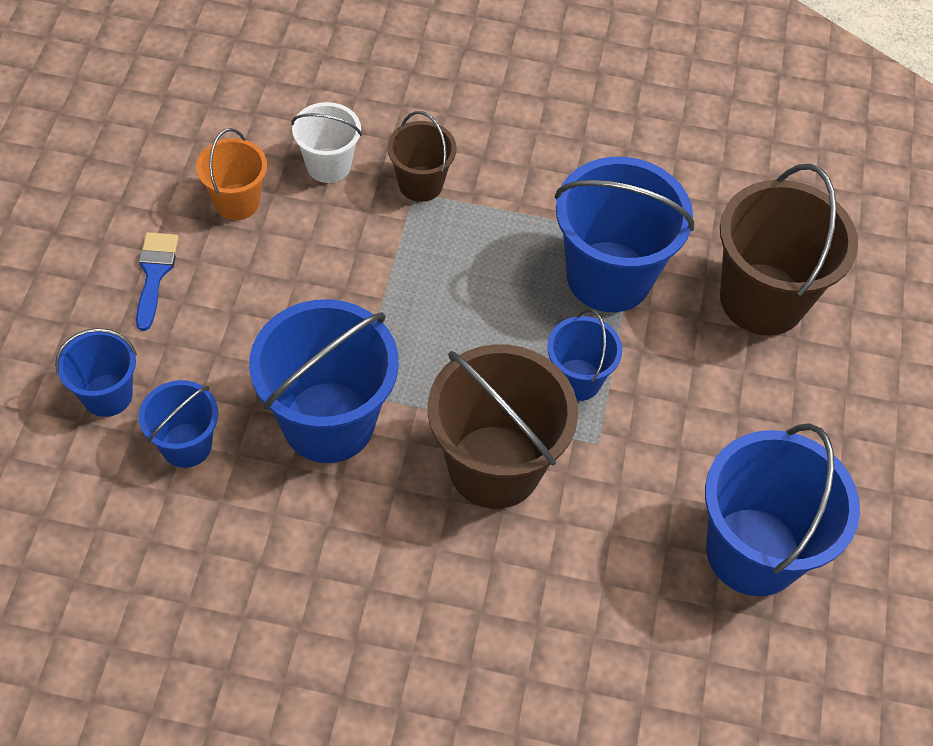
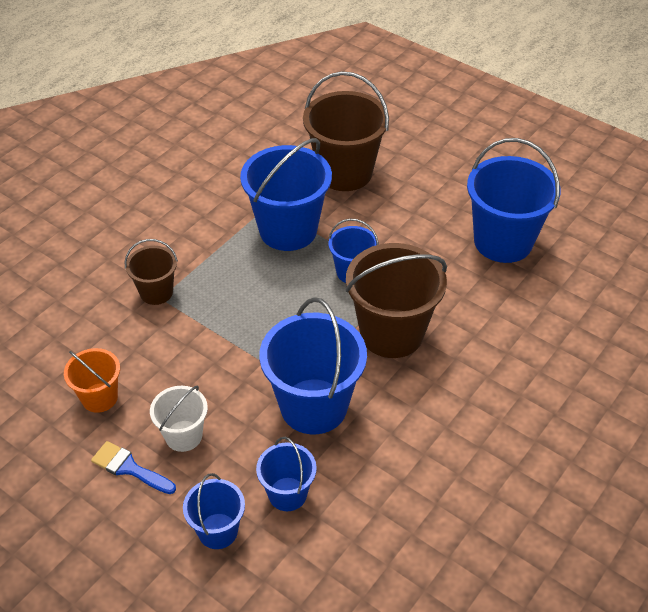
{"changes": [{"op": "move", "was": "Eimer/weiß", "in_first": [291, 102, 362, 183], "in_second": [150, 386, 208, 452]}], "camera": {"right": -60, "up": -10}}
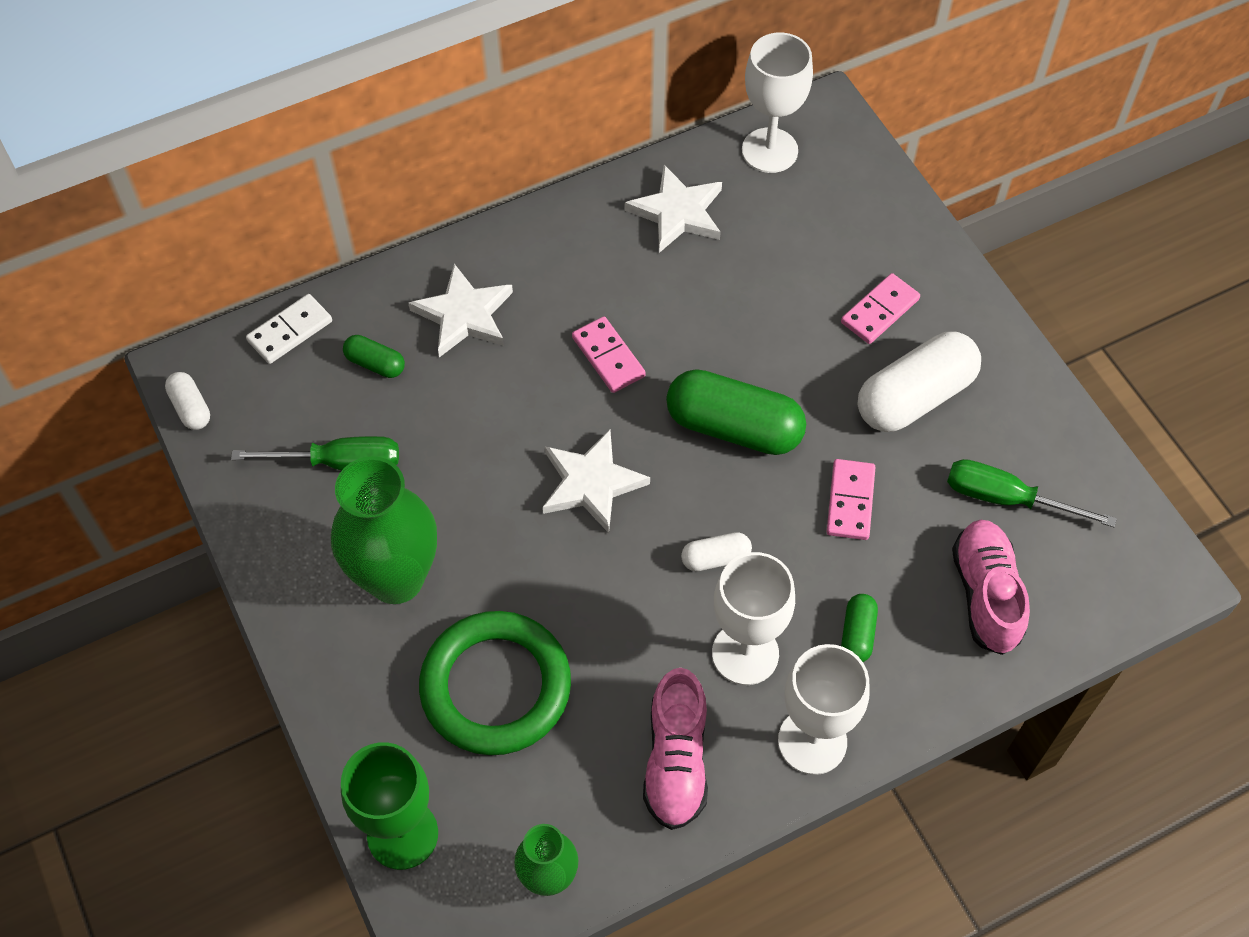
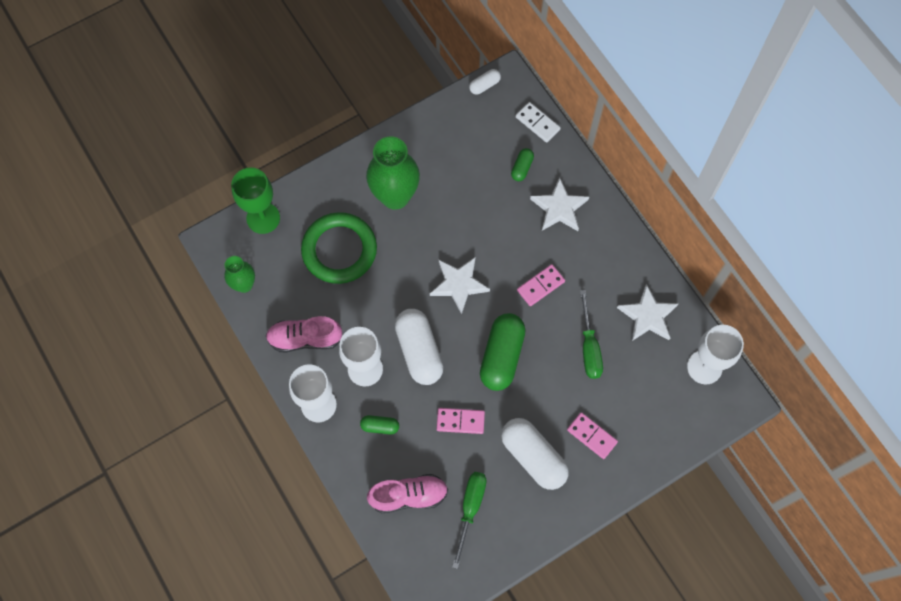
{"changes": [{"op": "move", "was": "Schraubenzieher/grün", "in_first": [231, 436, 399, 471], "in_second": [580, 290, 603, 379]}, {"op": "resize", "was": "Kapsel/weiß", "in_first": [681, 532, 752, 571], "in_second": [395, 309, 444, 385], "ratio": 2.07}], "camera": {"right": 85, "up": 10}}
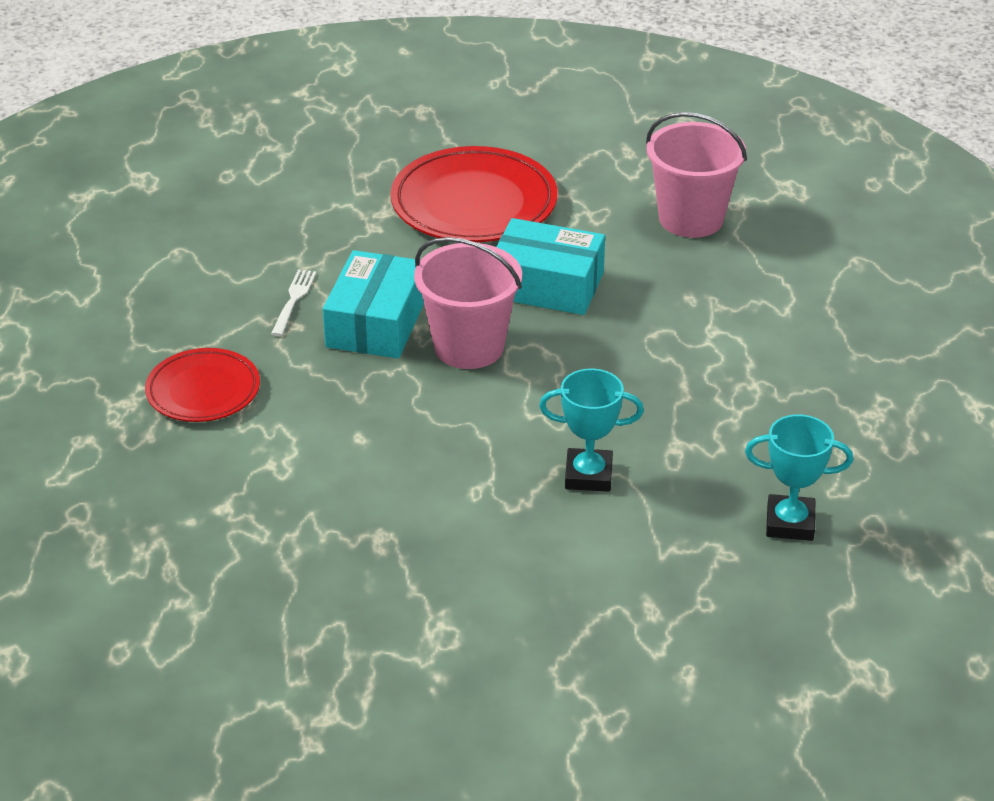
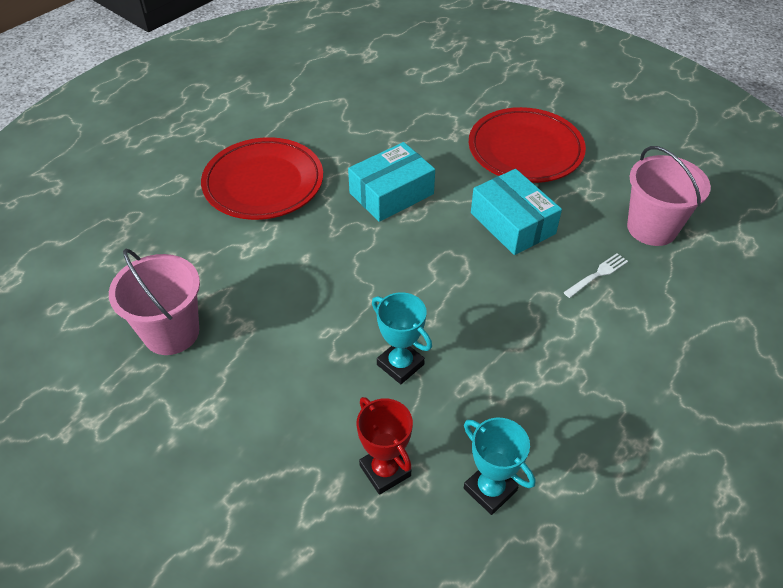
{"changes": [{"op": "move", "was": "Eimer/rosa", "in_first": [414, 237, 522, 369], "in_second": [109, 249, 200, 355]}, {"op": "move", "was": "Gabel/weiß", "in_first": [271, 269, 317, 336], "in_second": [563, 253, 628, 298]}, {"op": "resize", "was": "Teller/rot", "in_first": [145, 348, 260, 422], "in_second": [201, 137, 323, 220], "ratio": 1.64}, {"op": "insert", "now": "Pokal/rot", "in_second": [357, 397, 413, 495]}], "camera": {"right": 40, "up": 10}}
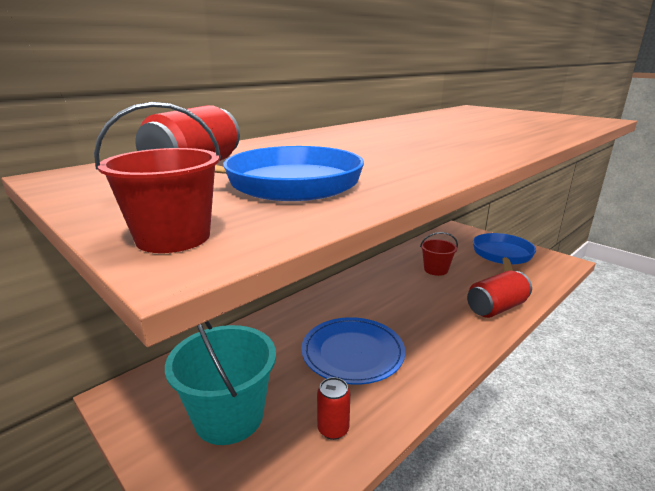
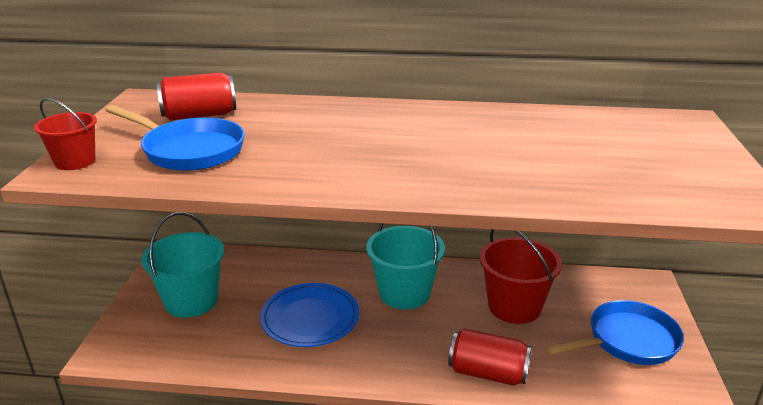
{"changes": [{"op": "resize", "was": "Eimer/rot", "in_first": [420, 232, 458, 276], "in_second": [480, 229, 562, 324], "ratio": 1.72}, {"op": "delete", "was": "Dose/rot", "in_first": [317, 377, 350, 440]}, {"op": "insert", "now": "Eimer/türkis", "in_second": [366, 223, 445, 309]}], "camera": {"right": 50, "up": 5}}
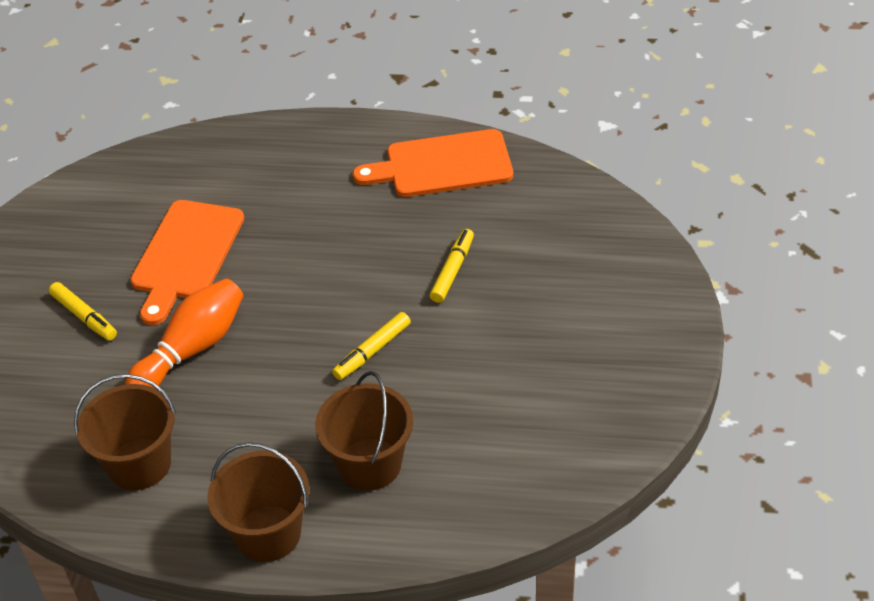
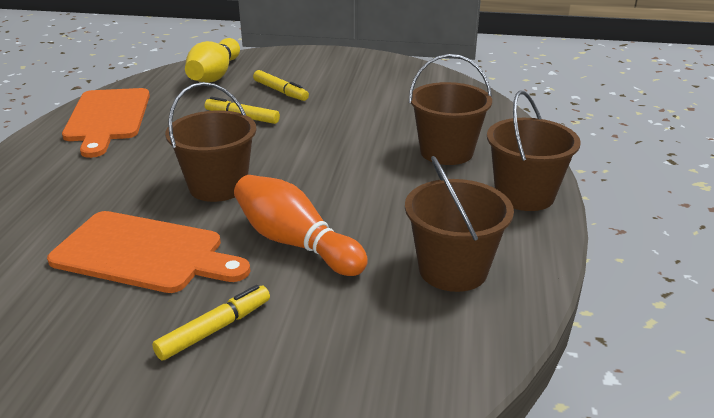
{"changes": [{"op": "move", "was": "Filzstift/gelb", "in_first": [332, 312, 411, 380], "in_second": [253, 70, 309, 101]}, {"op": "insert", "now": "Bowlingkegel/gelb", "in_second": [185, 38, 240, 83]}, {"op": "insert", "now": "Eimer/braun", "in_second": [165, 82, 257, 202]}], "camera": {"right": -90, "up": -15}}
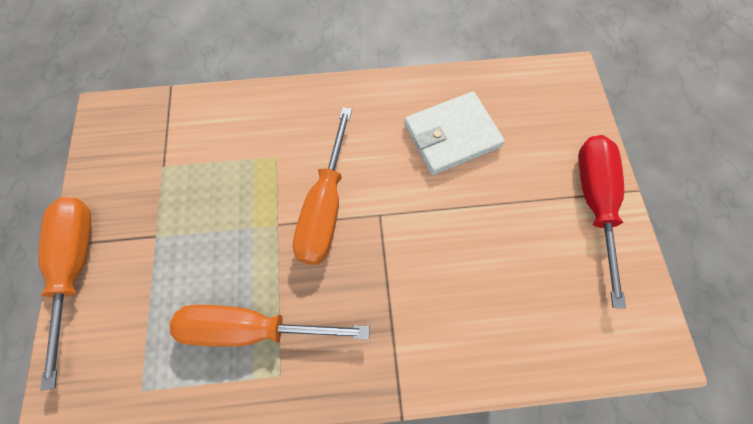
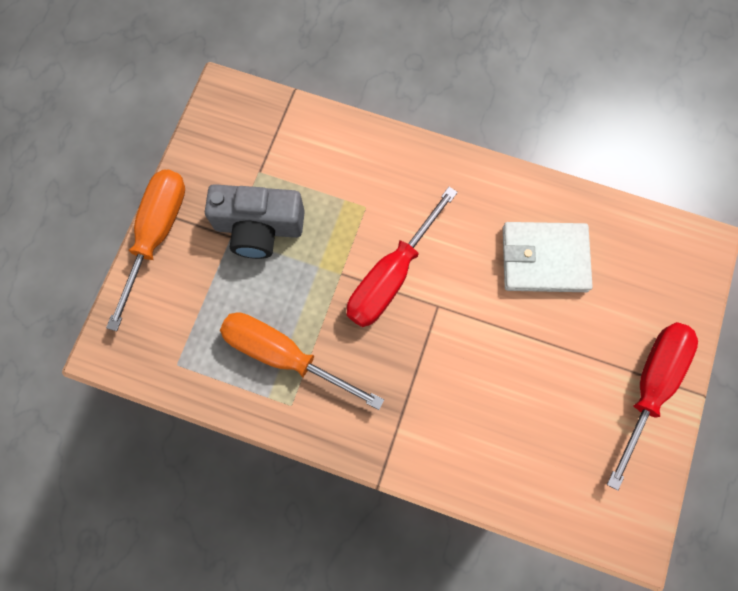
{"changes": [{"op": "recolor", "was": "Schraubenzieher/orange", "now": "Schraubenzieher/rot", "in_first": [293, 107, 352, 265], "in_second": [347, 187, 458, 327]}, {"op": "insert", "now": "Kamera/grau", "in_second": [205, 184, 305, 259]}], "camera": {"right": 25, "up": 5}}
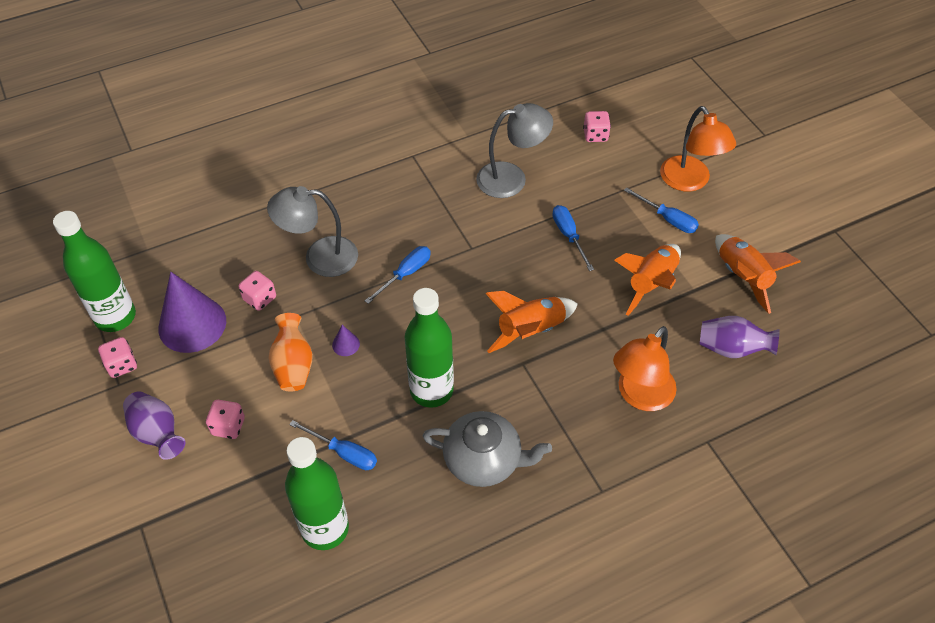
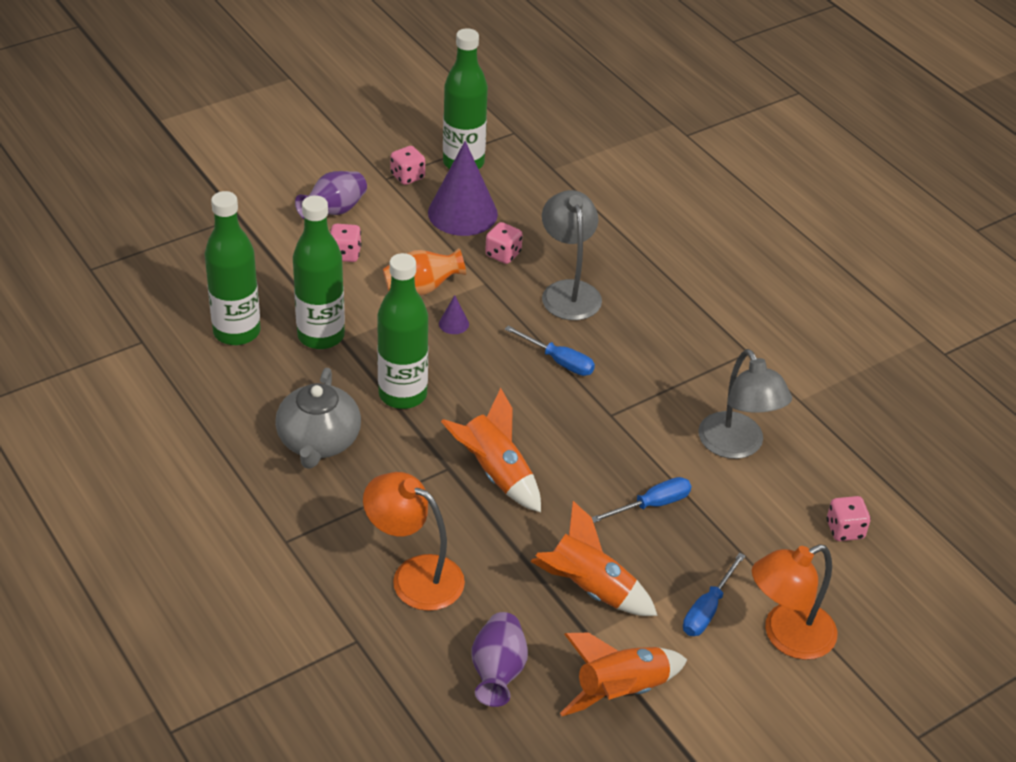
{"changes": [{"op": "replace", "was": "Schraubenzieher/blau", "now": "Flasche/grün", "in_first": [289, 420, 377, 470], "in_second": [293, 195, 345, 349]}], "camera": {"right": 80, "up": -10}}
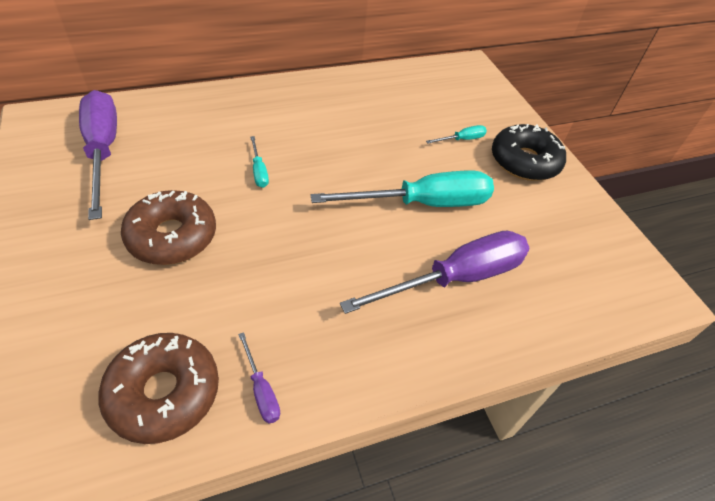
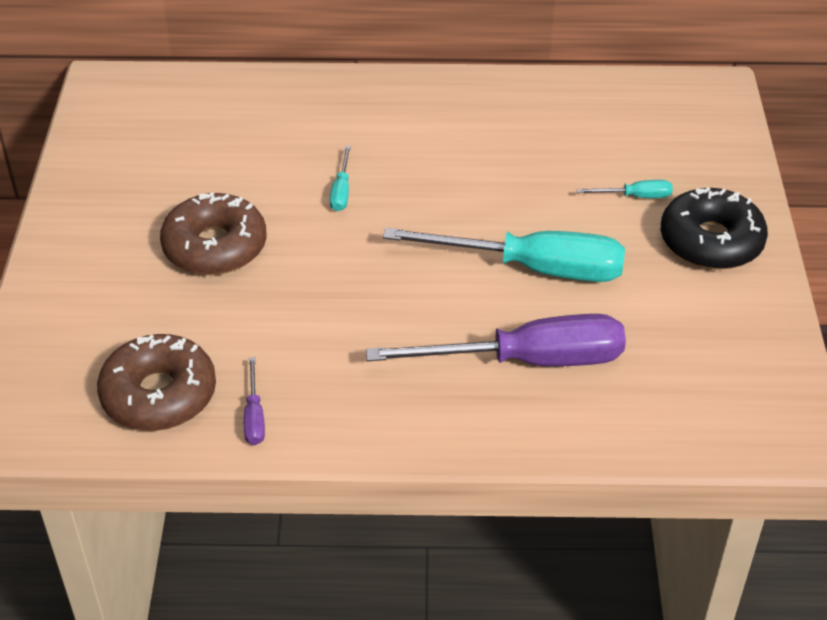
{"changes": [{"op": "delete", "was": "Schraubenzieher/lila", "in_first": [79, 90, 117, 220]}], "camera": {"right": 25, "up": -5}}
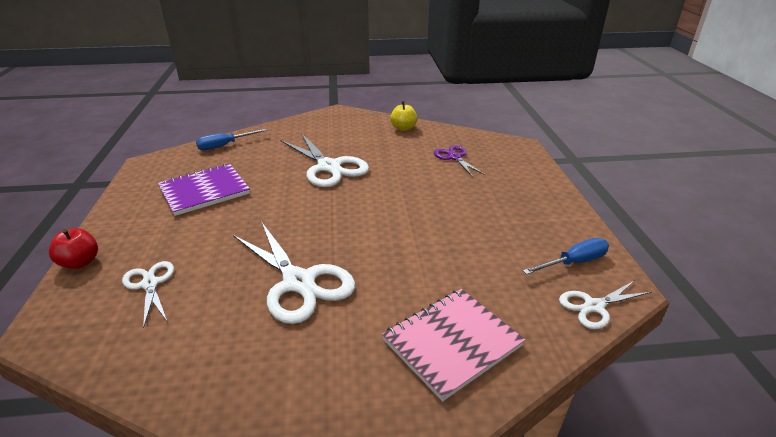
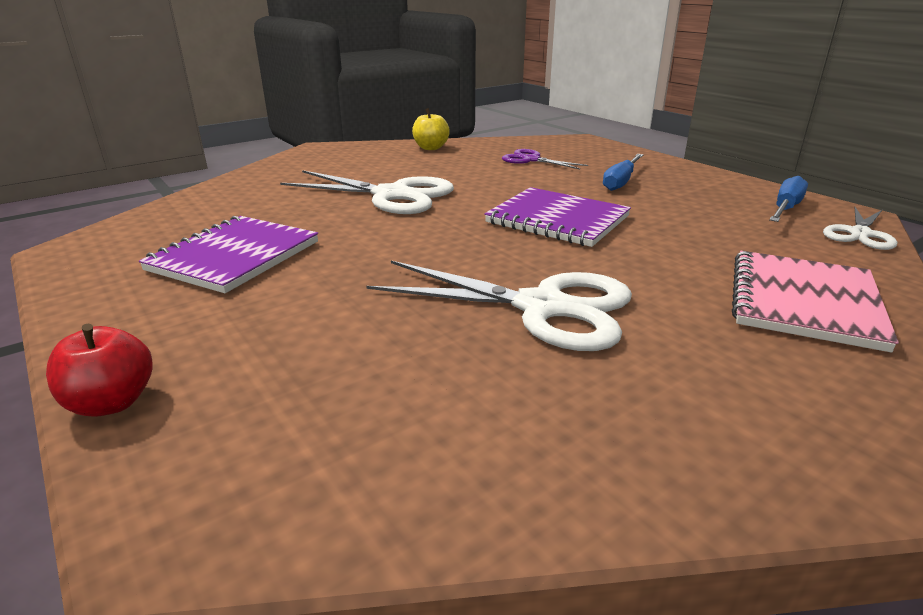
{"changes": [{"op": "move", "was": "Schraubenzieher/blau", "in_first": [196, 129, 267, 150], "in_second": [603, 154, 644, 191]}, {"op": "delete", "was": "Schere/weiß", "in_first": [122, 261, 174, 328]}, {"op": "insert", "now": "Notizbuch/lila", "in_second": [484, 187, 631, 247]}], "camera": {"right": -30, "up": -5}}
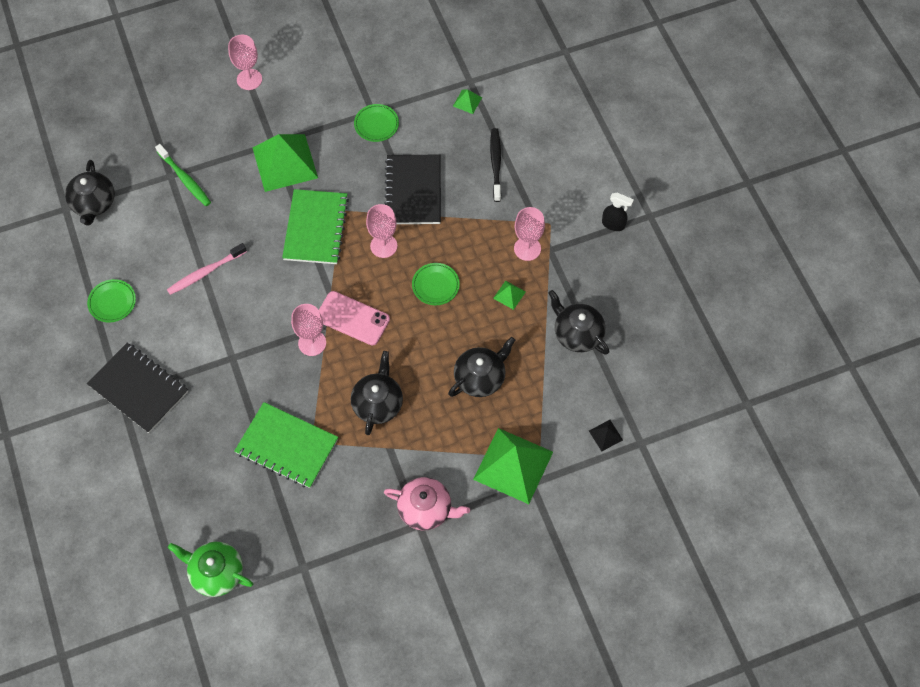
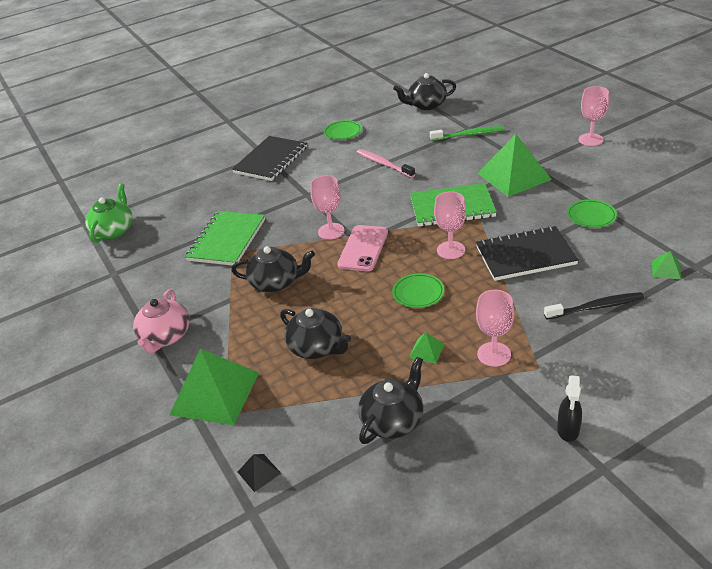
{"changes": [{"op": "rotate", "was": "Zahnbürste/grün", "in_first": [155, 144, 211, 206], "in_second": [430, 126, 504, 141], "clockwise": -135}], "camera": {"right": 85, "up": -25}}
